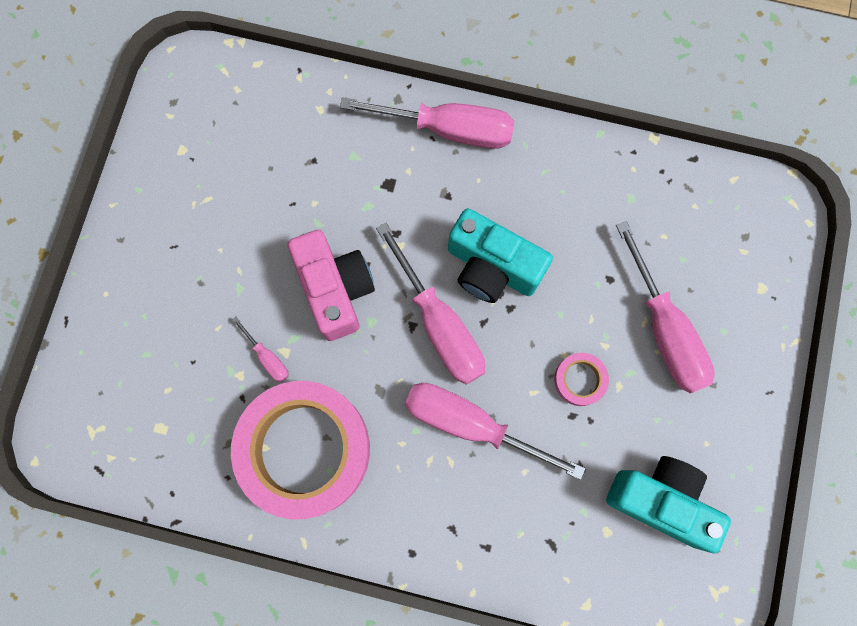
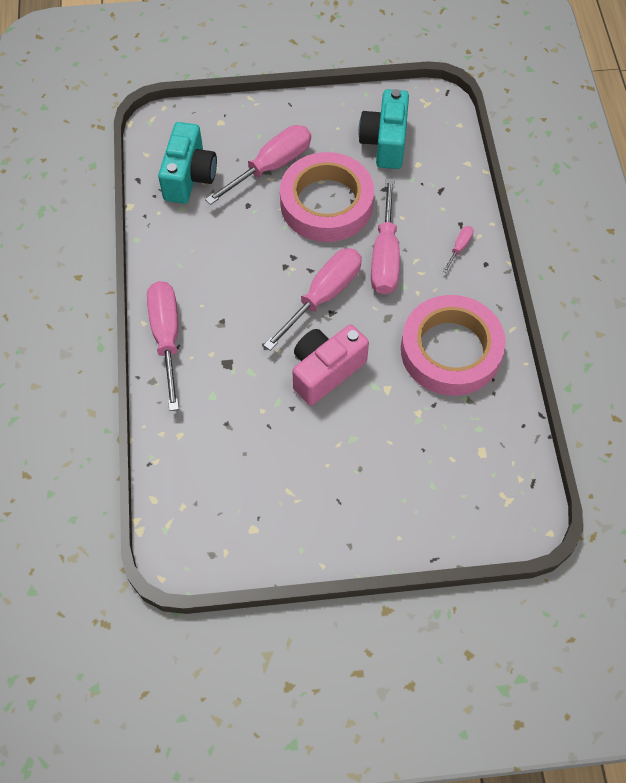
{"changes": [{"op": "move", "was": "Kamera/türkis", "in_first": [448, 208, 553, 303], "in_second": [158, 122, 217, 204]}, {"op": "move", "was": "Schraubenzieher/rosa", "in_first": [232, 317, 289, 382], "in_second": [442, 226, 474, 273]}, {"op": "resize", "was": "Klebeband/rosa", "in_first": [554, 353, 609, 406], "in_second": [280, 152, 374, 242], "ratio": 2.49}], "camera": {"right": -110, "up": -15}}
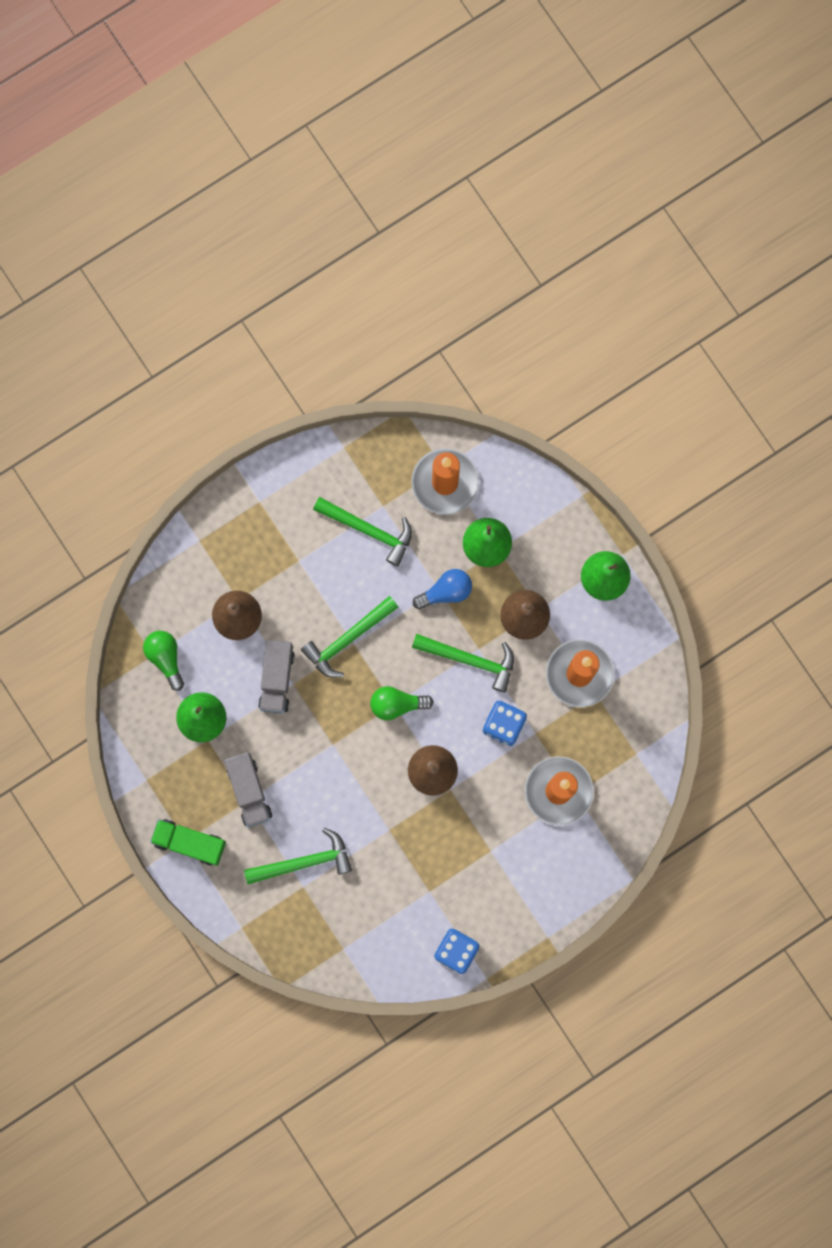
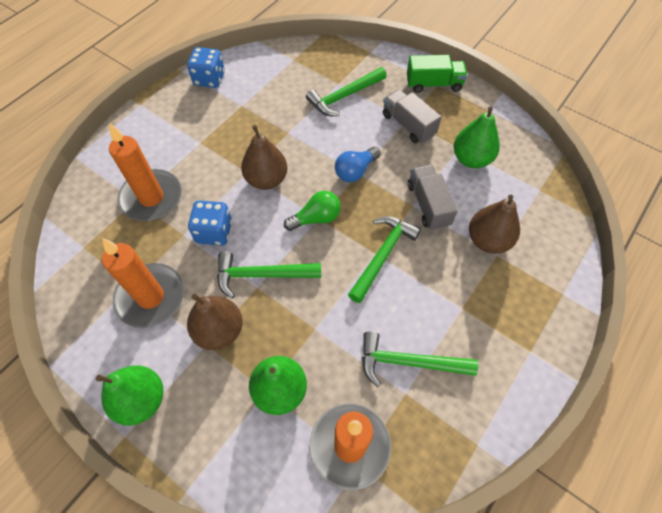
{"changes": [{"op": "move", "was": "Glühbirne/blau", "in_first": [413, 569, 472, 610], "in_second": [335, 147, 381, 182]}, {"op": "delete", "was": "Glühbirne/grün", "in_first": [143, 631, 184, 691]}], "camera": {"right": 160, "up": -20}}
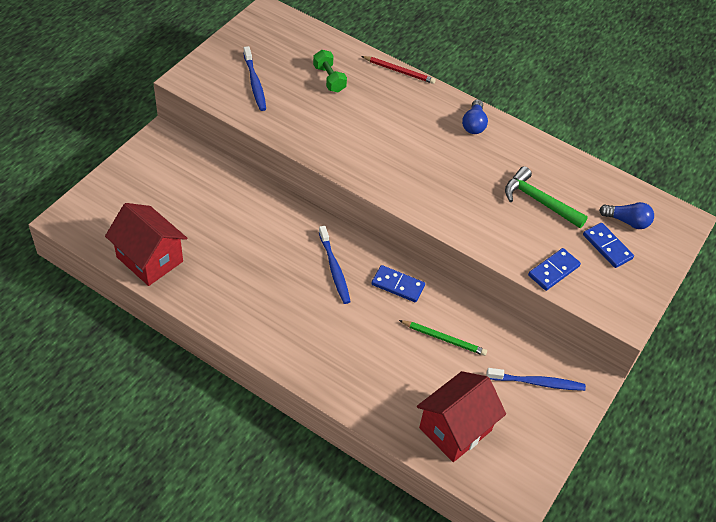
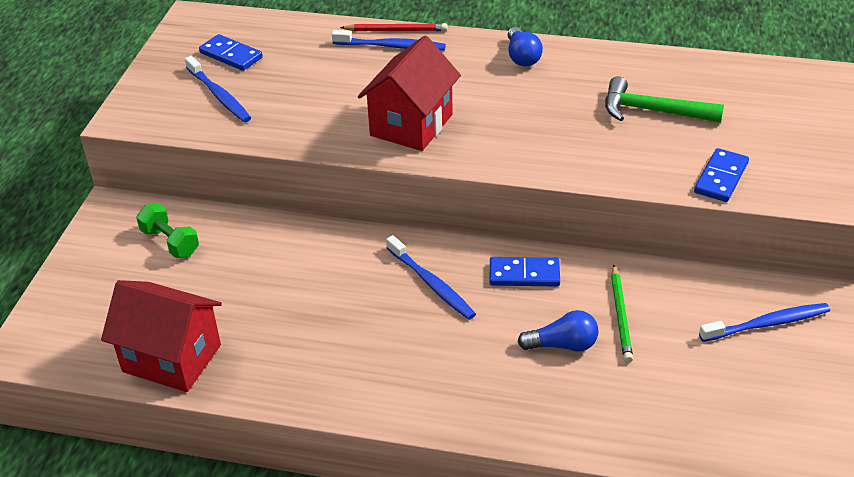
{"changes": [{"op": "move", "was": "Hantel/grün", "in_first": [313, 50, 347, 92], "in_second": [136, 204, 199, 258]}, {"op": "move", "was": "Glühbirne/blau", "in_first": [599, 202, 654, 229], "in_second": [517, 310, 599, 352]}, {"op": "move", "was": "Dominostein/blau", "in_first": [583, 223, 634, 268], "in_second": [199, 34, 263, 71]}, {"op": "rotate", "was": "Bleistift/grün", "in_first": [399, 320, 487, 356], "in_second": [611, 265, 633, 363], "clockwise": 90}, {"op": "move", "was": "Haus/rot", "in_first": [417, 371, 506, 462], "in_second": [358, 36, 461, 151]}, {"op": "insert", "now": "Zahnbürste/blau", "in_second": [332, 30, 446, 50]}], "camera": {"right": -15, "up": -10}}
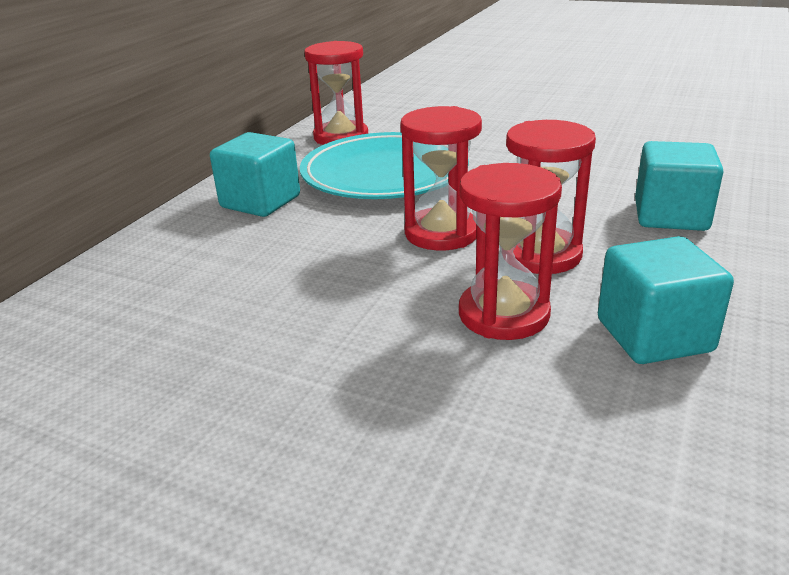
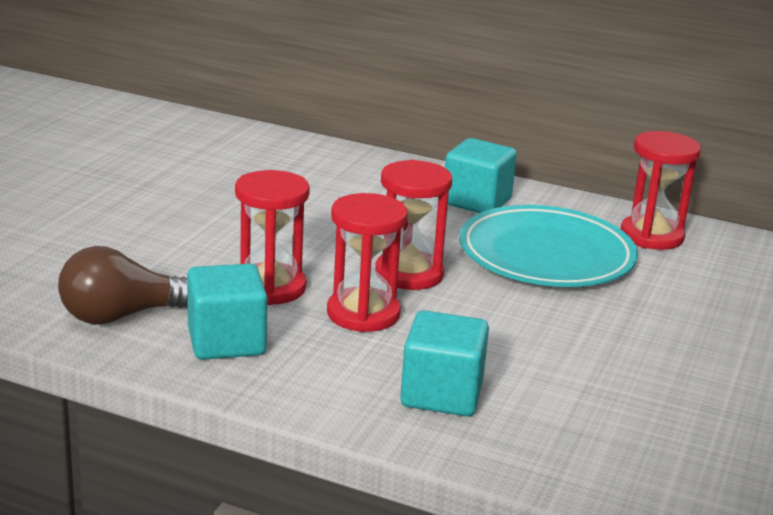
{"changes": [{"op": "insert", "now": "Glühbirne/braun", "in_second": [58, 246, 188, 325]}], "camera": {"right": 85, "up": -5}}
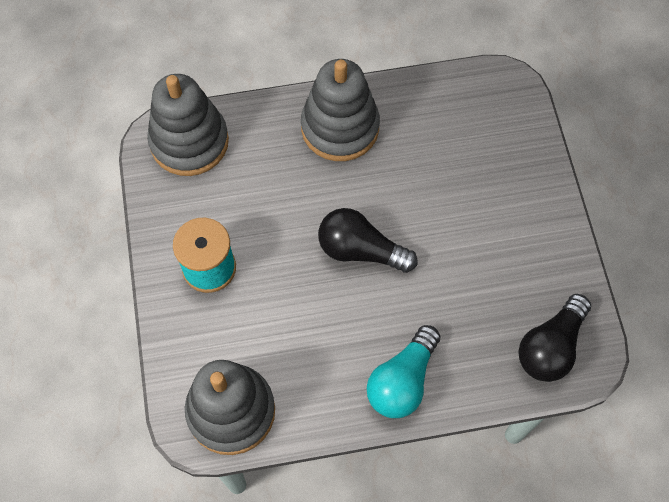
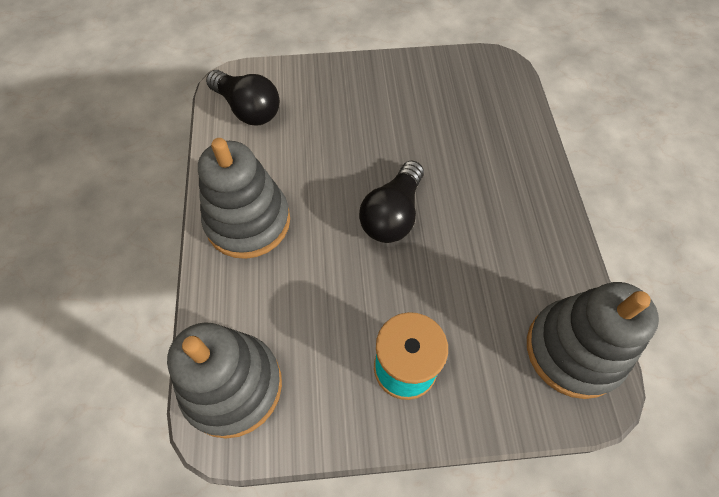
{"changes": [{"op": "move", "was": "Glühbirne/schwarz", "in_first": [519, 294, 591, 382], "in_second": [206, 70, 280, 125]}, {"op": "delete", "was": "Glühbirne/türkis", "in_first": [367, 325, 440, 418]}], "camera": {"right": -85, "up": -5}}
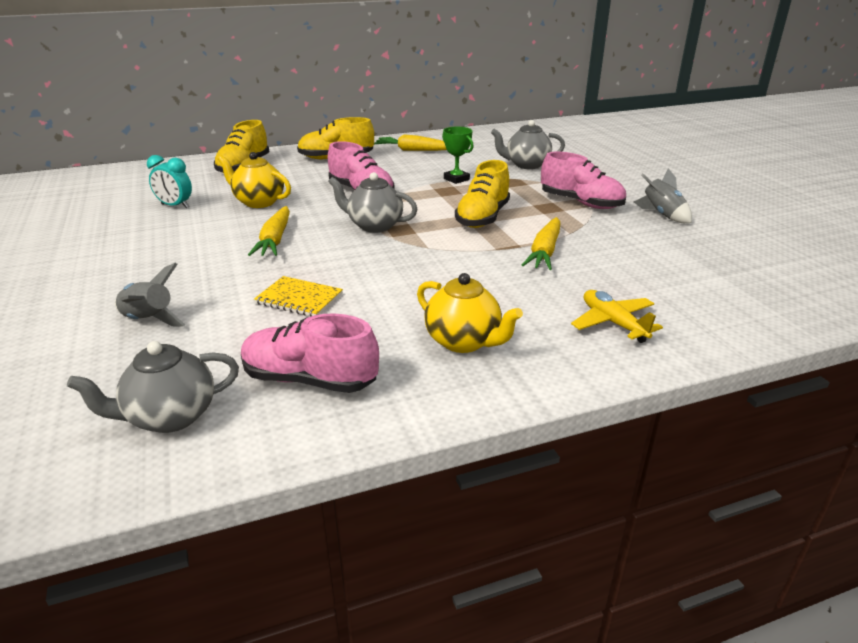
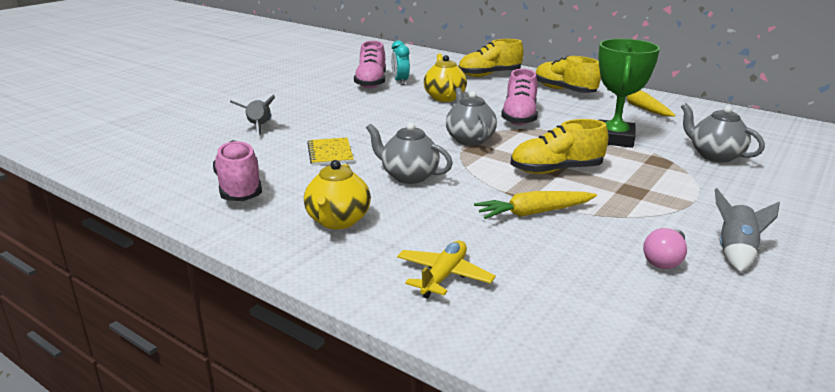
{"changes": [{"op": "resize", "was": "Pokal/grün", "in_first": [442, 126, 474, 184], "in_second": [599, 39, 660, 148], "ratio": 1.81}, {"op": "move", "was": "Schuh/rosa", "in_first": [541, 152, 626, 209], "in_second": [354, 41, 386, 88]}, {"op": "delete", "was": "Karotte/gelb", "in_first": [248, 206, 290, 256]}, {"op": "move", "was": "Teekanne/grau", "in_first": [67, 341, 239, 433], "in_second": [366, 122, 453, 184]}, {"op": "insert", "now": "Glühbirne/rosa", "in_second": [643, 228, 687, 269]}], "camera": {"right": 55, "up": -5}}
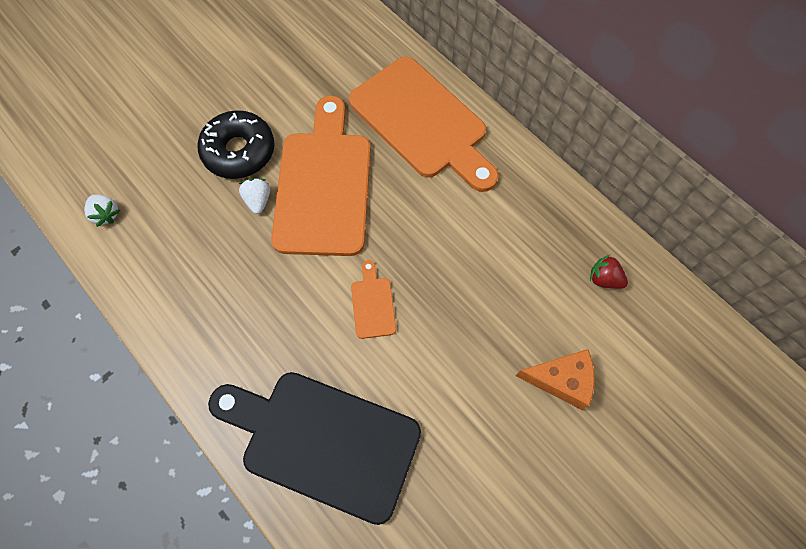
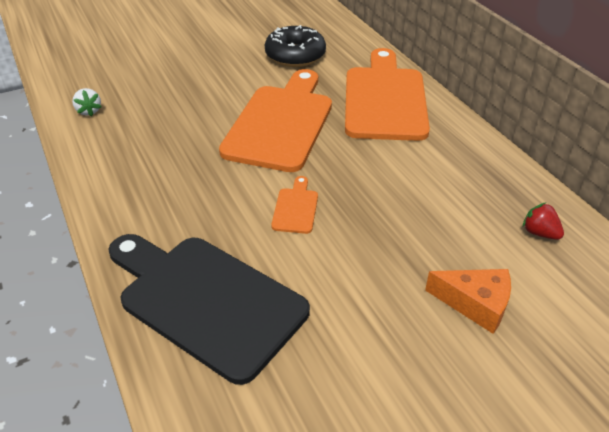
{"changes": [{"op": "rotate", "was": "Schneidebrett/orange", "in_first": [349, 57, 499, 192], "in_second": [345, 48, 430, 141], "clockwise": -150}, {"op": "move", "was": "Donut/schwarz", "in_first": [198, 110, 275, 179], "in_second": [265, 25, 326, 67]}, {"op": "delete", "was": "Erdbeere/weiß", "in_first": [239, 178, 270, 214]}], "camera": {"right": 15, "up": -25}}
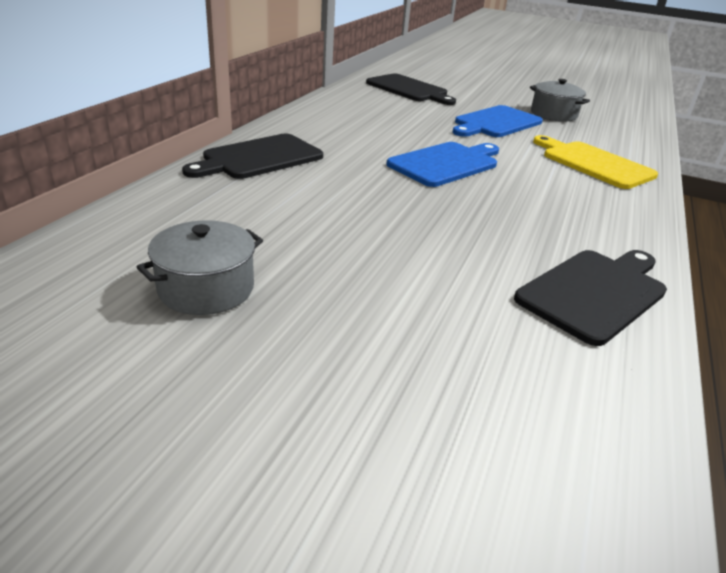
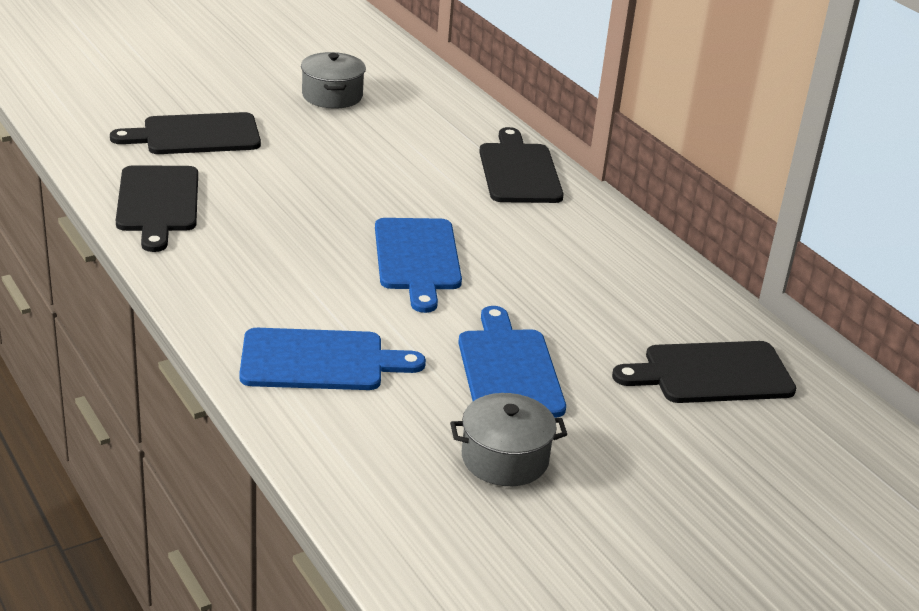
{"changes": [{"op": "recolor", "was": "Schneidebrett/gelb", "now": "Schneidebrett/blau", "in_first": [533, 135, 658, 189], "in_second": [239, 328, 426, 390]}, {"op": "insert", "now": "Schneidebrett/schwarz", "in_second": [110, 112, 261, 154]}], "camera": {"right": 125, "up": 0}}
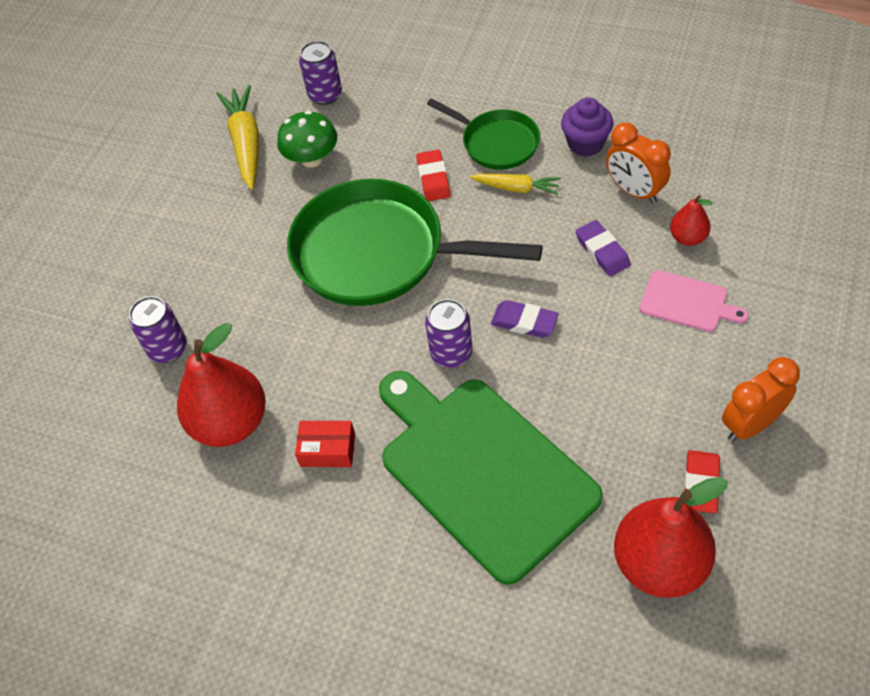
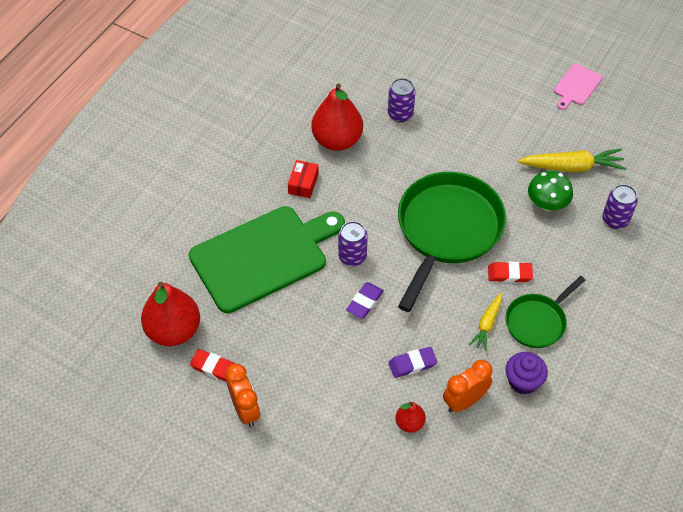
{"changes": [{"op": "move", "was": "Schneidebrett/rosa", "in_first": [639, 270, 749, 332], "in_second": [554, 64, 603, 110]}], "camera": {"right": 95, "up": 0}}
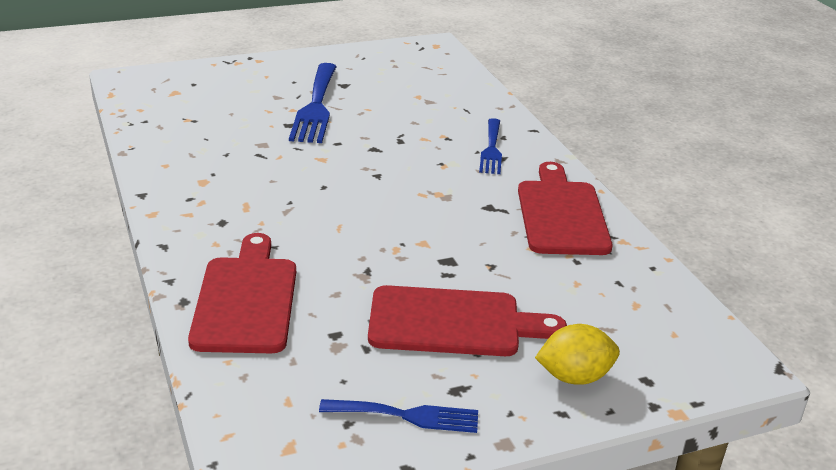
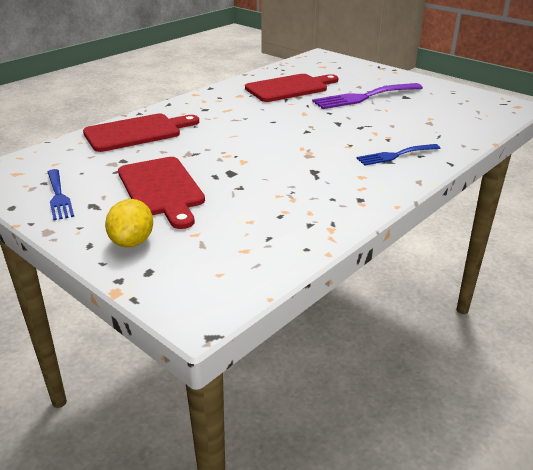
{"changes": [{"op": "recolor", "was": "Gabel/blau", "now": "Gabel/lila", "in_first": [289, 63, 337, 143], "in_second": [312, 83, 423, 109]}, {"op": "move", "was": "Schneidebrett/rot", "in_first": [518, 162, 613, 255], "in_second": [245, 74, 338, 102]}, {"op": "rotate", "was": "Zitrone/gelb", "in_first": [535, 324, 620, 385], "in_second": [105, 199, 153, 247], "clockwise": 45}], "camera": {"right": 65, "up": 0}}
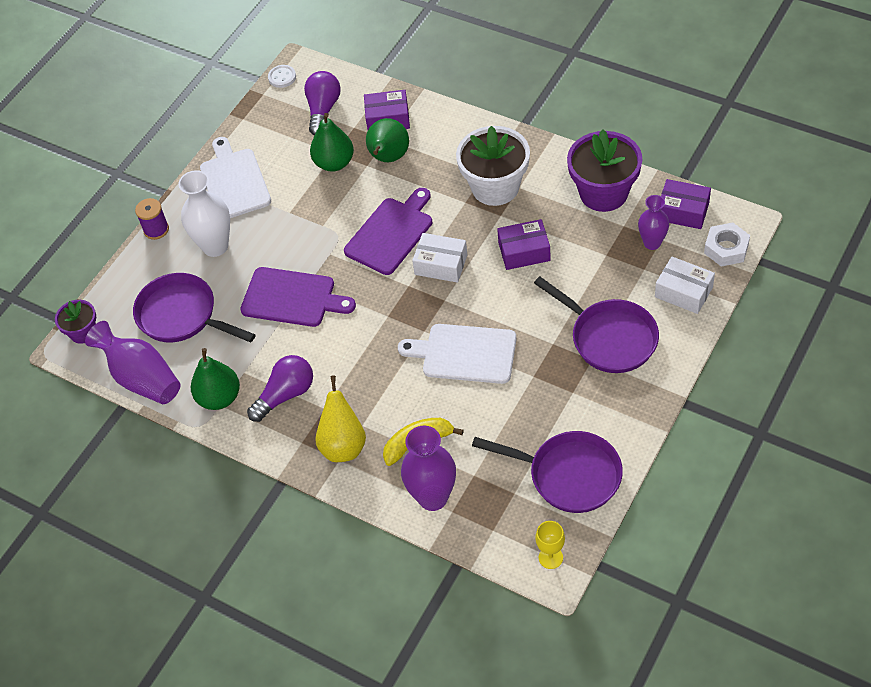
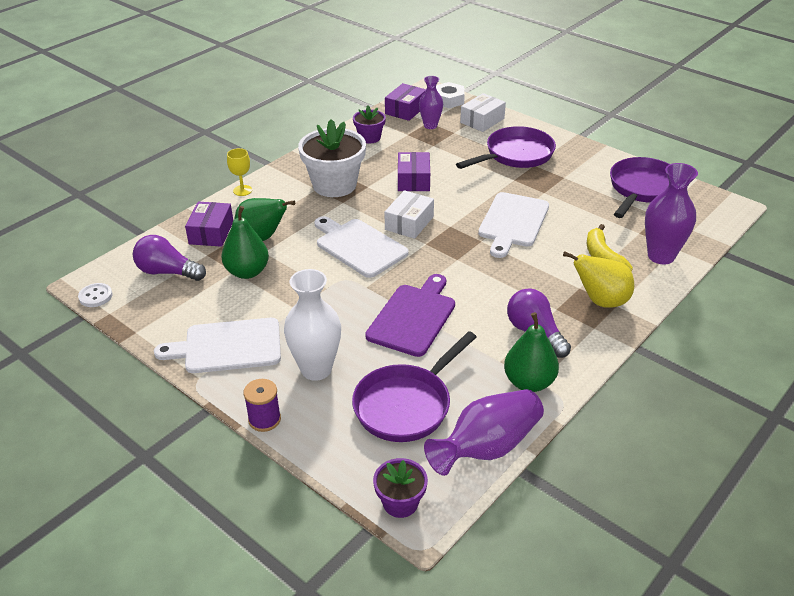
{"changes": [{"op": "resize", "was": "Blumentopf/lila", "in_first": [567, 129, 642, 212], "in_second": [353, 105, 386, 143], "ratio": 0.54}, {"op": "recolor", "was": "Schneidebrett/lila", "now": "Schneidebrett/weiß", "in_first": [344, 188, 432, 275], "in_second": [314, 216, 409, 278]}, {"op": "move", "was": "Kelch/gelb", "in_first": [535, 521, 565, 569], "in_second": [227, 148, 252, 196]}], "camera": {"right": -85, "up": -15}}
